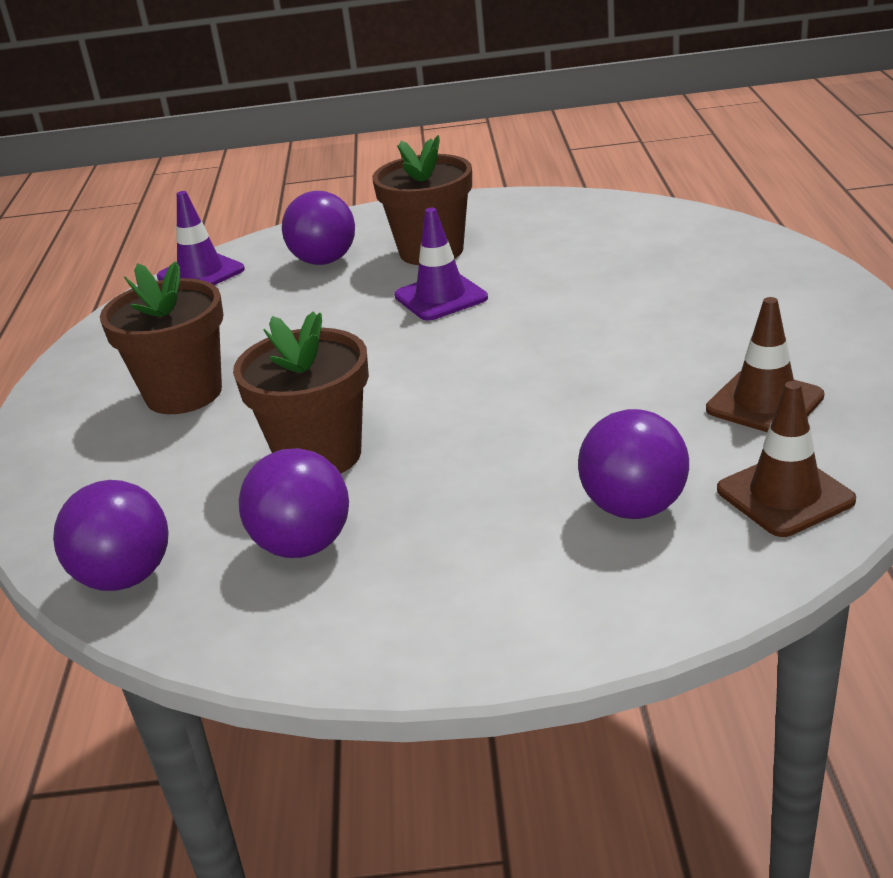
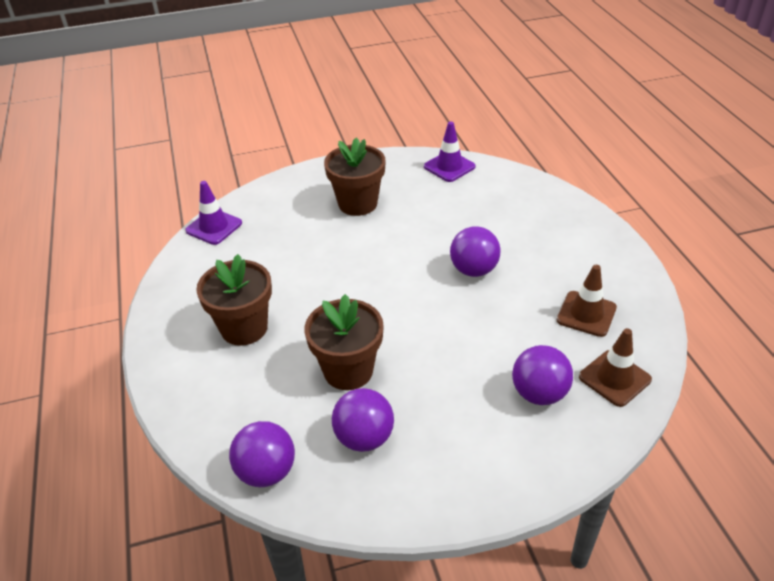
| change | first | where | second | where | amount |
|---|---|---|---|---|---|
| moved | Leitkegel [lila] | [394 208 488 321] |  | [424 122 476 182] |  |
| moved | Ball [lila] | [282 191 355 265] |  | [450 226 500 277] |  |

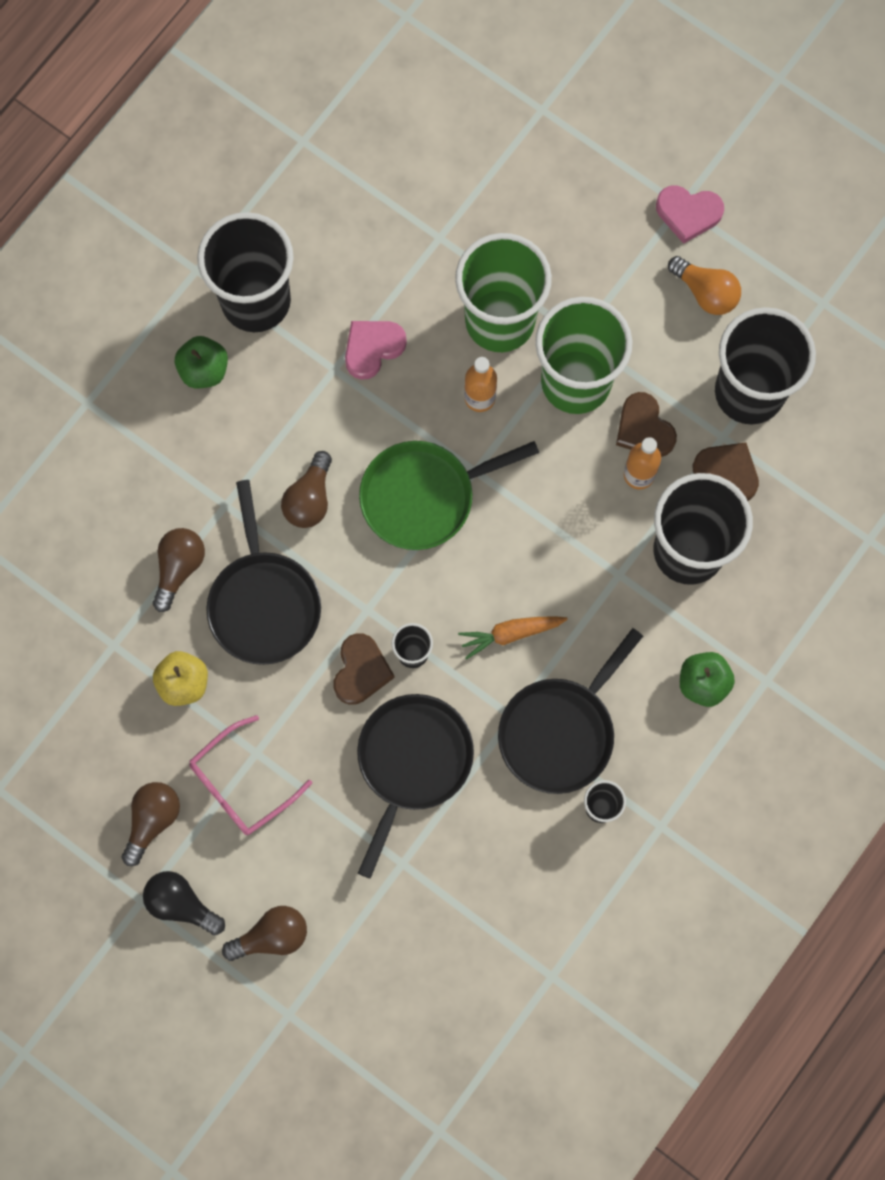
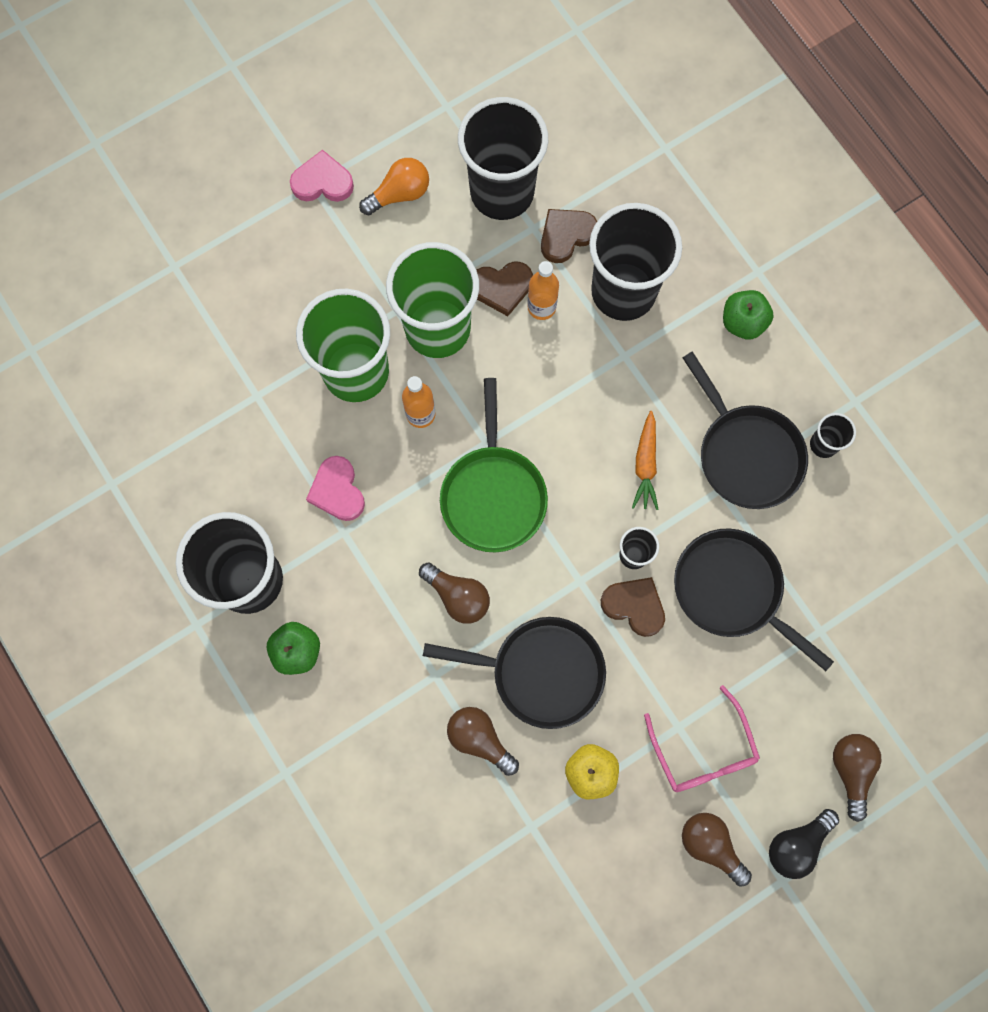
| change | first | where | second | where | amount |
|---|---|---|---|---|---|
| turned | Herz [rosa] | [656 185 724 244] |  | [290 150 354 202] | 120 degrees counterclockwise |

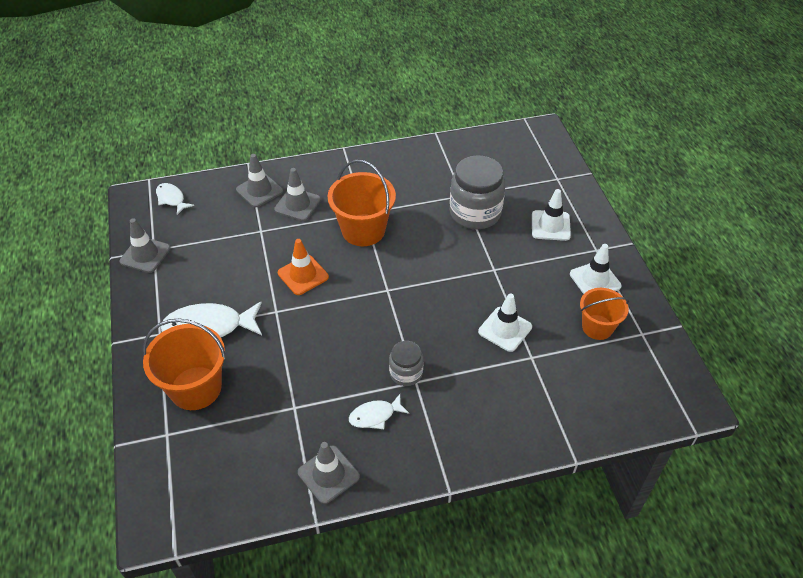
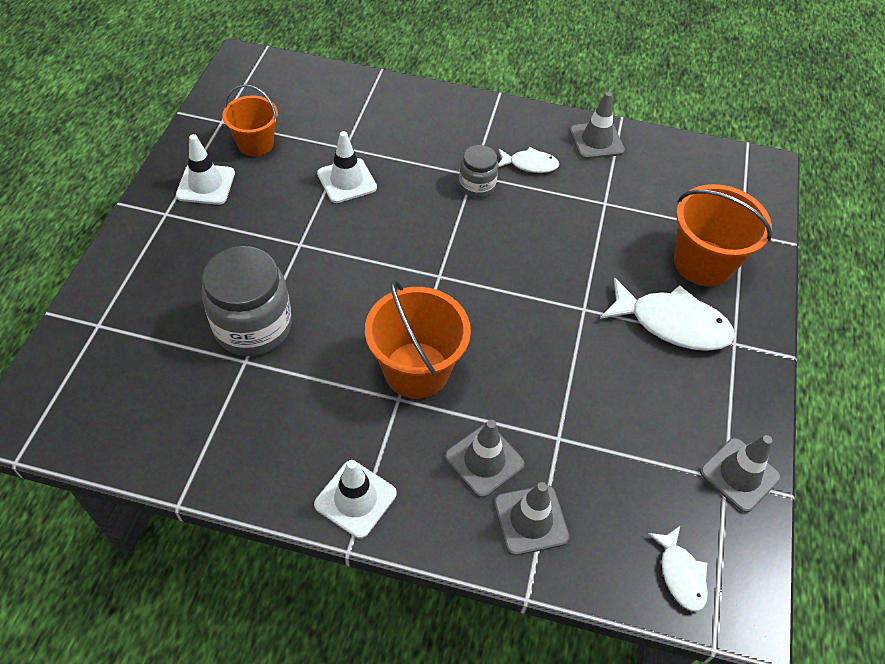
| change | first | where | second | where | amount |
|---|---|---|---|---|---|
| moved | Leitkegel [weiß] | [532 189 571 241] |  | [314 460 397 538] |  |
| removed | Leitkegel [orange] | [278 239 329 295] |  |  |  |

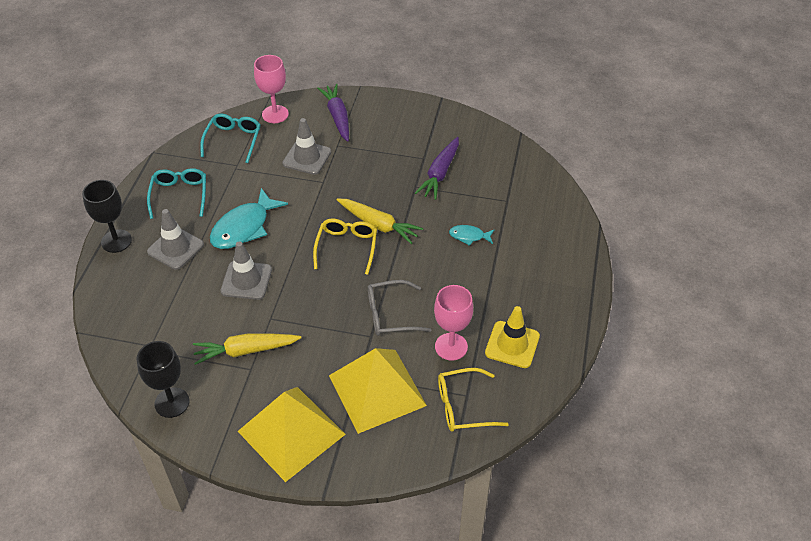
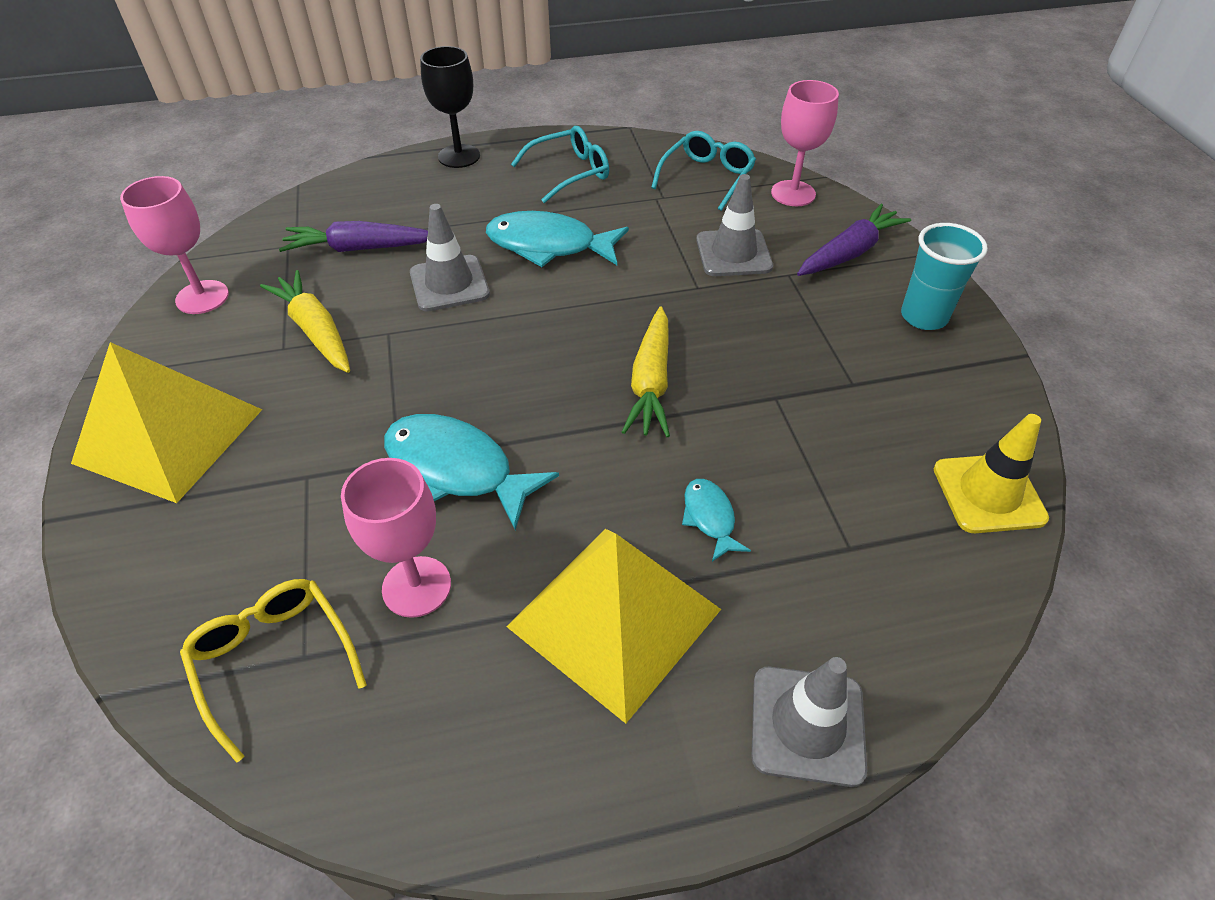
| change | first | where | second | where | amount |
|---|---|---|---|---|---|
| recoloured | Kelch [schwarz] | [137 341 190 418] | Kelch [rosa] | [120 176 229 314] |  |
| moved | Karotte [lila] | [415 137 459 200] |  | [279 221 428 252] |  |
| replaced | Brille [grau] | [368 280 431 336] | Fisch [türkis] | [384 414 559 530] |  |
| moved | Pyramide [gelb] | [329 348 427 434] |  | [507 529 721 724] |  |
| turned | Brille [türkis] | [200 114 261 163] |  | [651 131 756 211] | 45 degrees counterclockwise |
| moved | Leitkegel [grau] | [147 209 204 270] |  | [752 657 867 787] |  |
| added |  |  | Becher [türkis] | [901 223 988 330] |  |
| moved | Leitkegel [gelb] | [485 306 540 368] |  | [934 414 1049 533] |  |
| removed | Brille [gelb] | [313 219 377 275] |  |  |  |

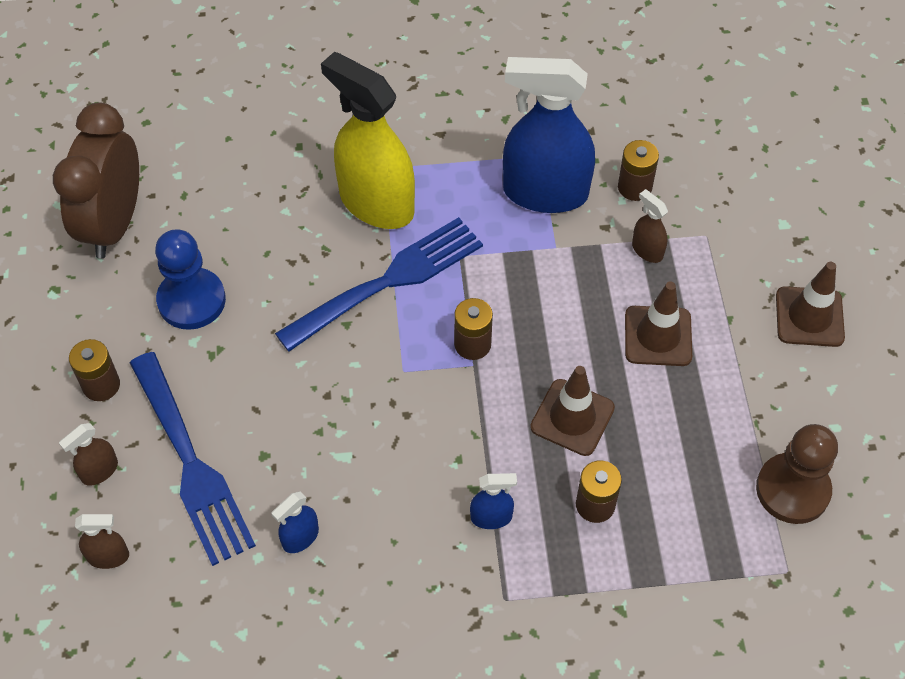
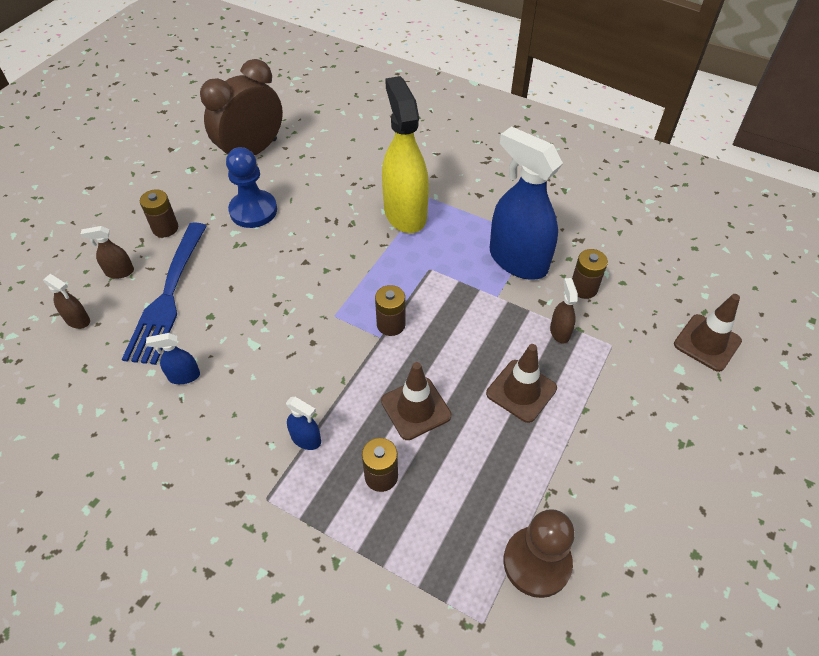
| change | first | where | second | where | amount |
|---|---|---|---|---|---|
| moved | Leitkegel [braun] | [776 262 845 347] |  | [674 294 742 372] |  |
| removed | Gabel [blau] | [275 217 483 352] |  |  |  |

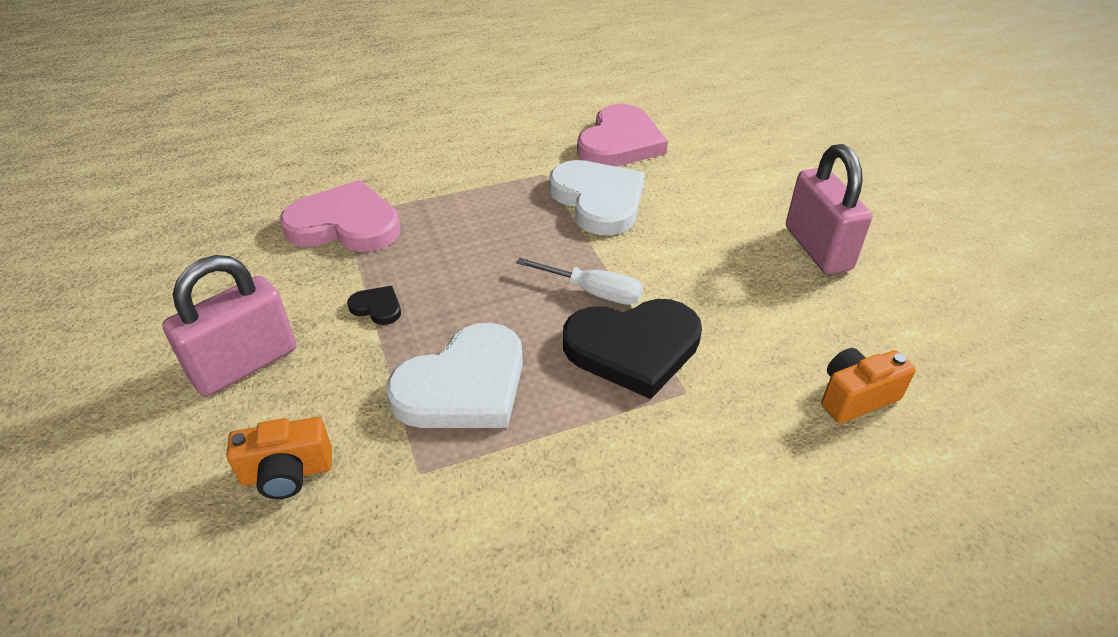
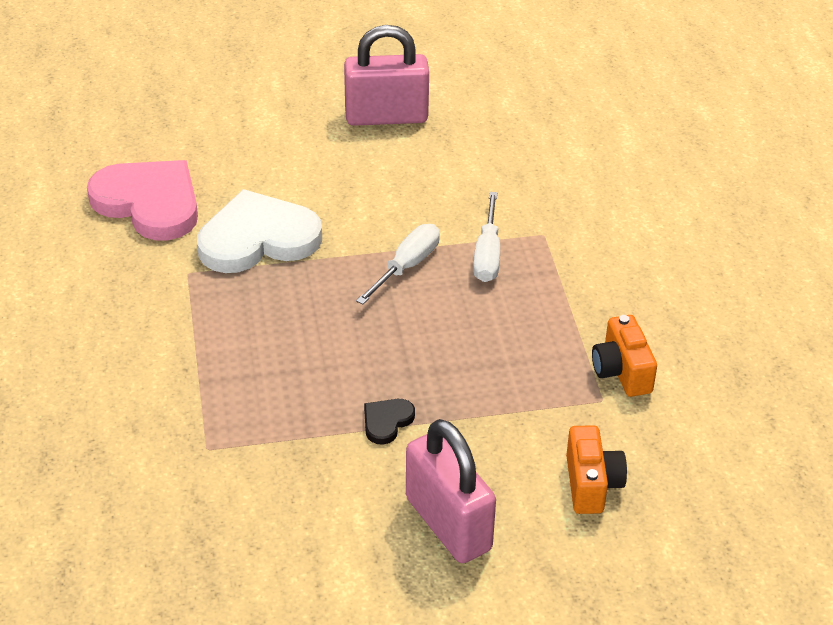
| change | first | where | second | where | amount |
|---|---|---|---|---|---|
| replaced | Herz [schwarz] | [563 299 702 399] | Schraubenzieher [weiß] | [473 192 500 282] |  |
| moved | Kamera [orange] | [821 348 916 424] |  | [592 315 657 397] |  |
| removed | Herz [rosa] | [280 180 401 252] |  |  |  |
| removed | Herz [weiß] | [387 323 523 428] |  |  |  |

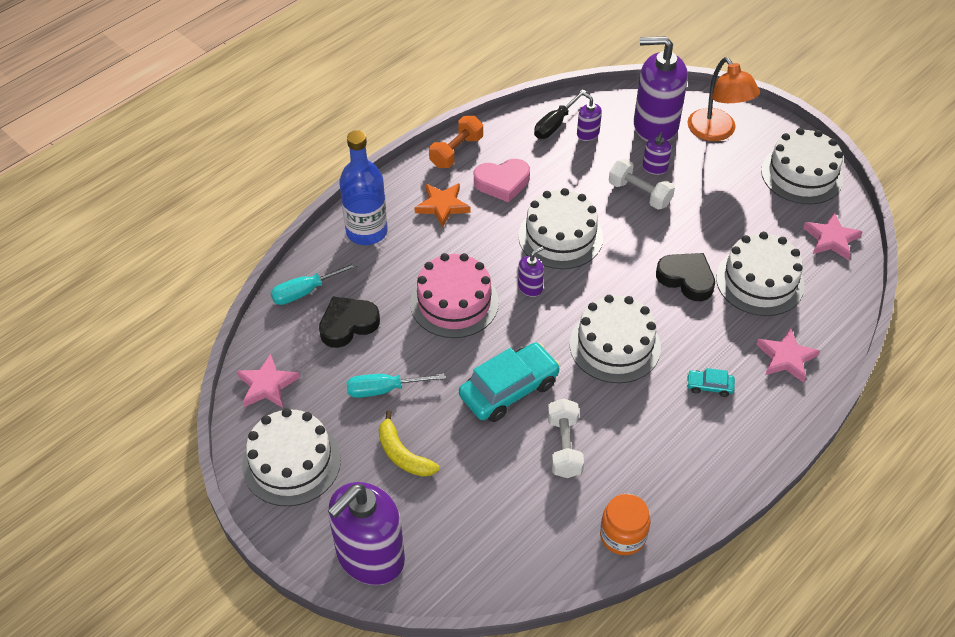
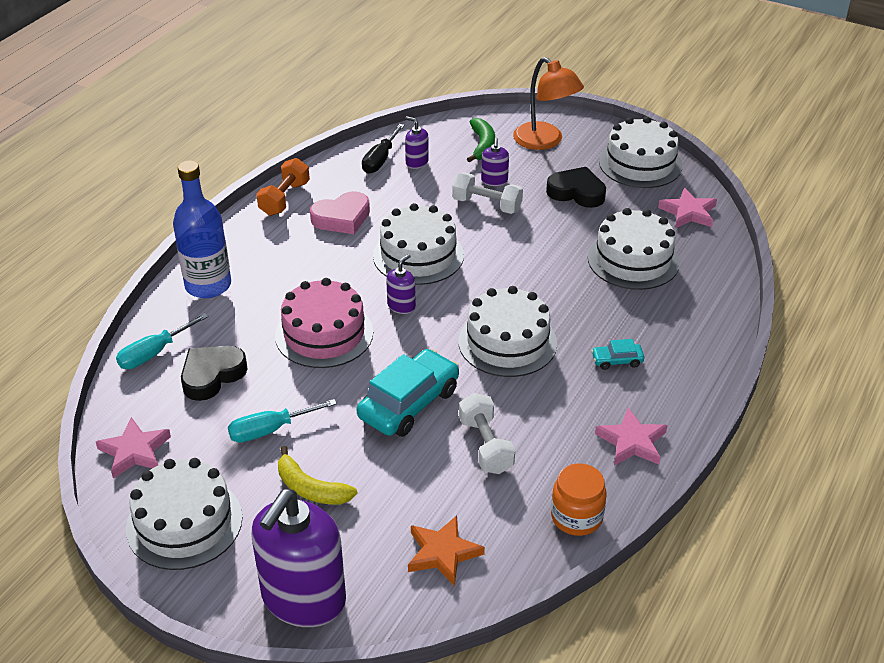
| change | first | where | second | where | amount |
|---|---|---|---|---|---|
| moved | Stern [orange] | [414 183 470 228] |  | [408 515 485 586] |  |
| replaced | Seifenspender [lila] | [634 36 688 141] | Banane [grün] | [467 118 495 162] |  |
| moved | Herz [schwarz] | [656 253 715 301] |  | [546 167 606 208] |  |
| moved | Stern [rosa] | [756 328 820 383] |  | [595 408 668 465] |  |

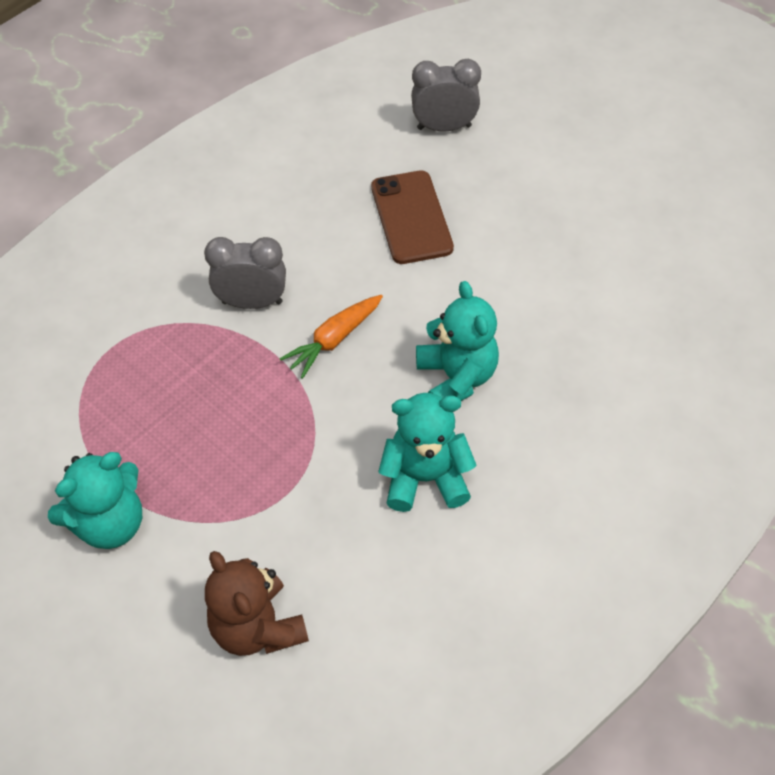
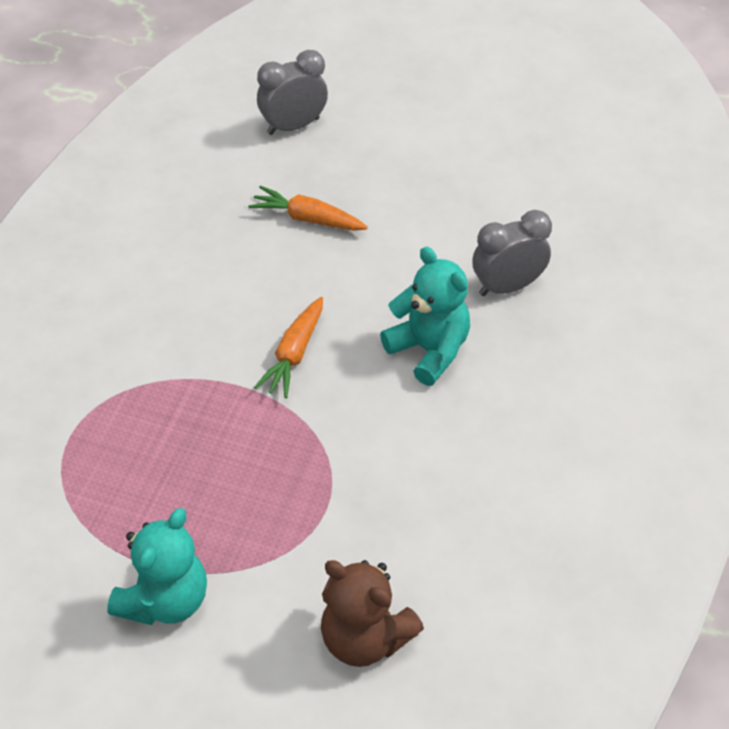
| change | first | where | second | where | amount |
|---|---|---|---|---|---|
| replaced | Handy [braun] | [371 171 454 264] | Karotte [orange] | [248 186 368 231] |  |
| moved | Wecker [grau] | [204 237 286 309] |  | [472 210 552 296] |  |
| removed | Teddybär [türkis] | [378 393 477 512] |  |  |  |

